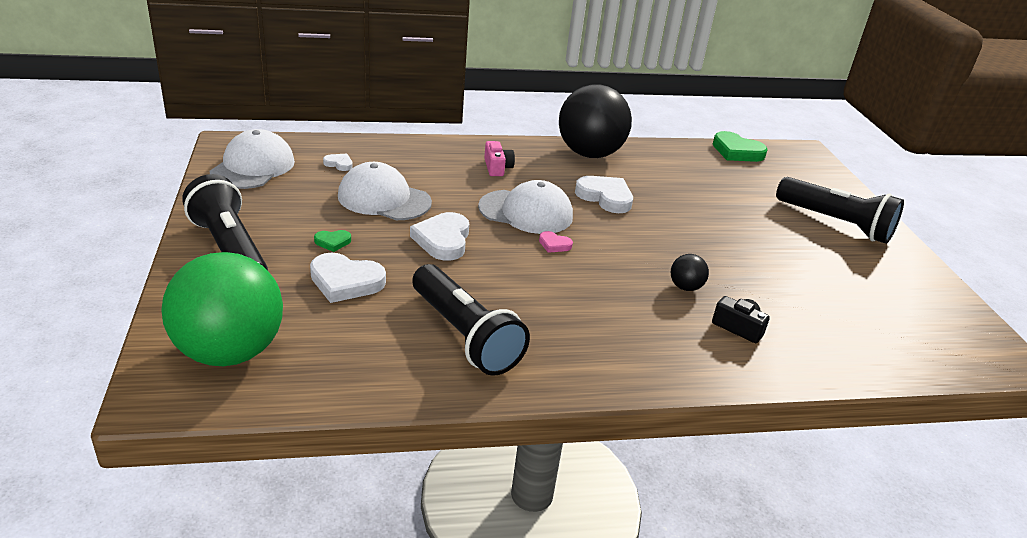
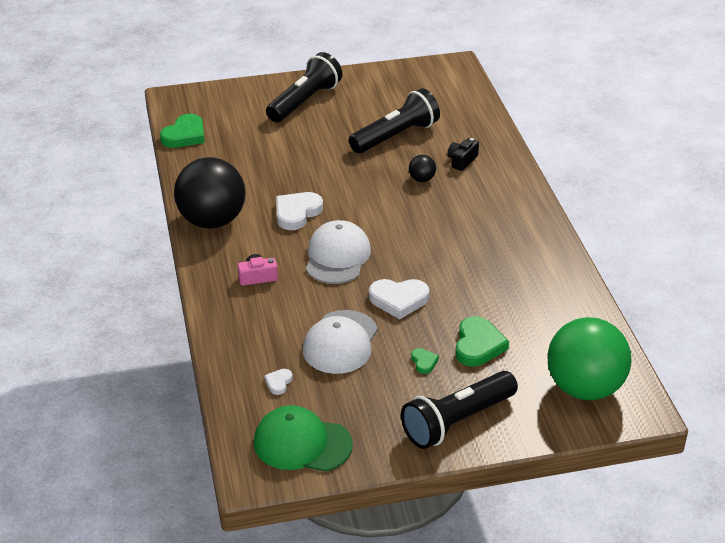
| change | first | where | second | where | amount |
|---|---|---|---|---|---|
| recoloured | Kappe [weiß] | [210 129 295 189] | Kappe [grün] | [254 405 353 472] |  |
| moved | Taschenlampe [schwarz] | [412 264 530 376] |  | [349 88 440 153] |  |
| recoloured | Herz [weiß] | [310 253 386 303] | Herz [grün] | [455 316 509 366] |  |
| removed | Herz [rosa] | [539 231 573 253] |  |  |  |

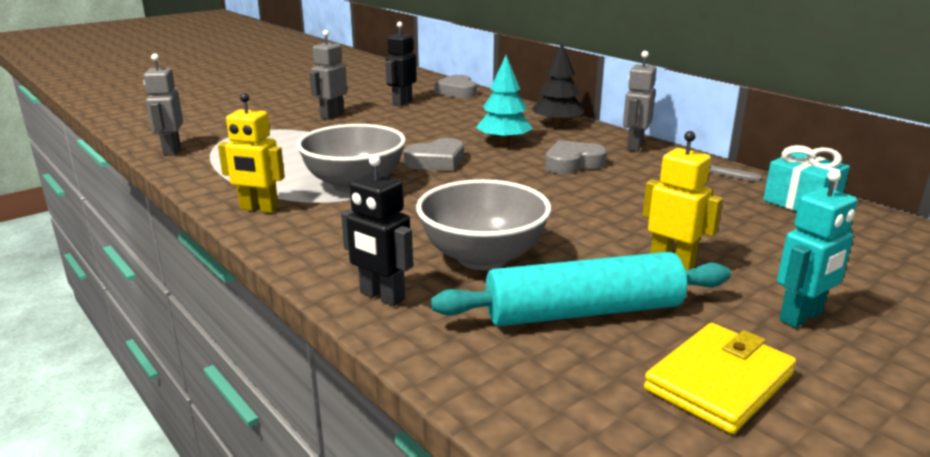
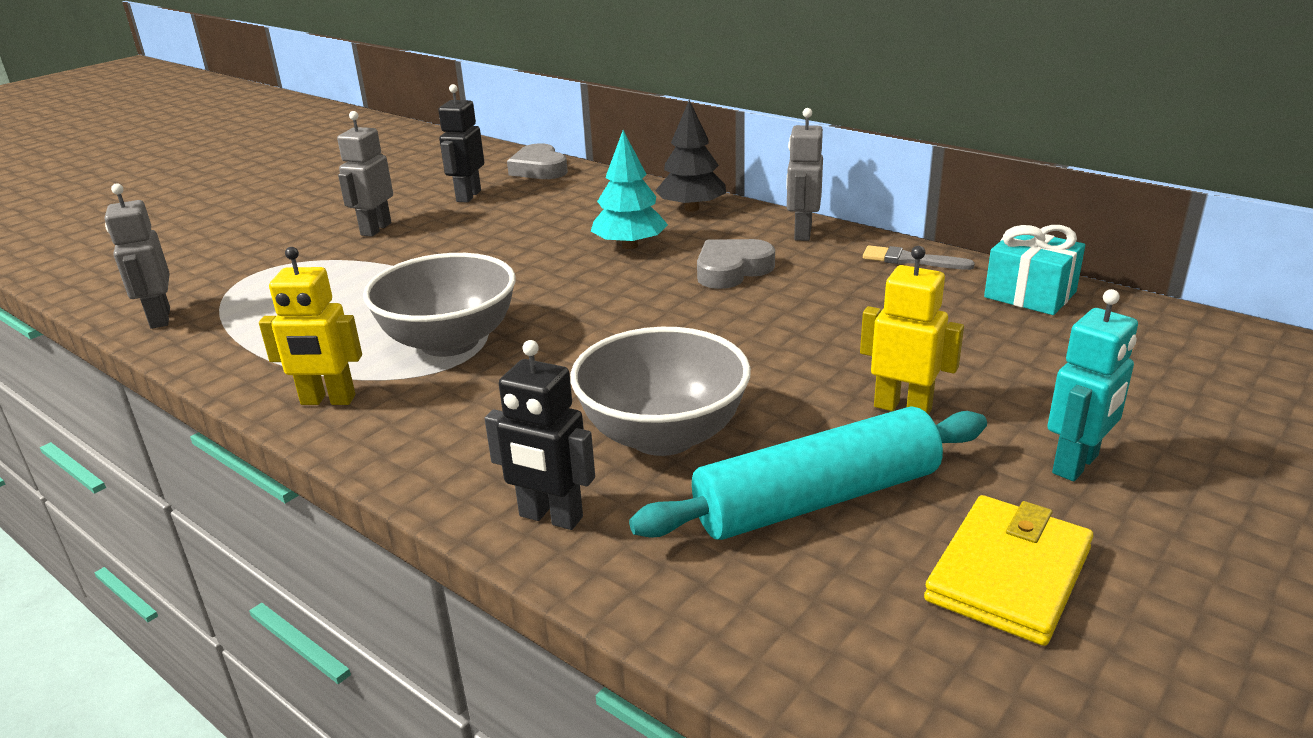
| change | first | where | second | where | amount |
|---|---|---|---|---|---|
| removed | Herz [grau] | [404 138 464 171] |  |  |  |

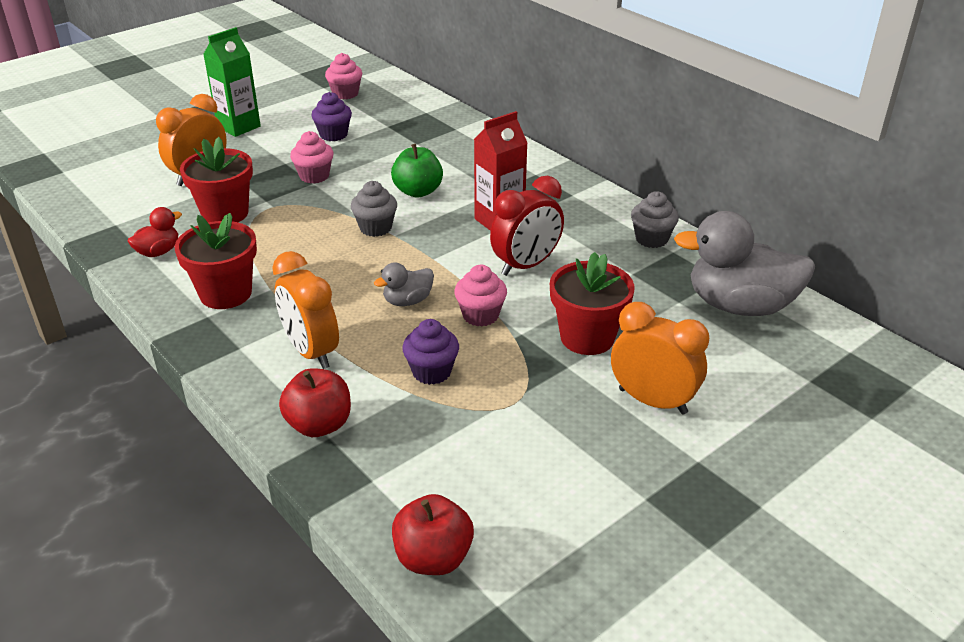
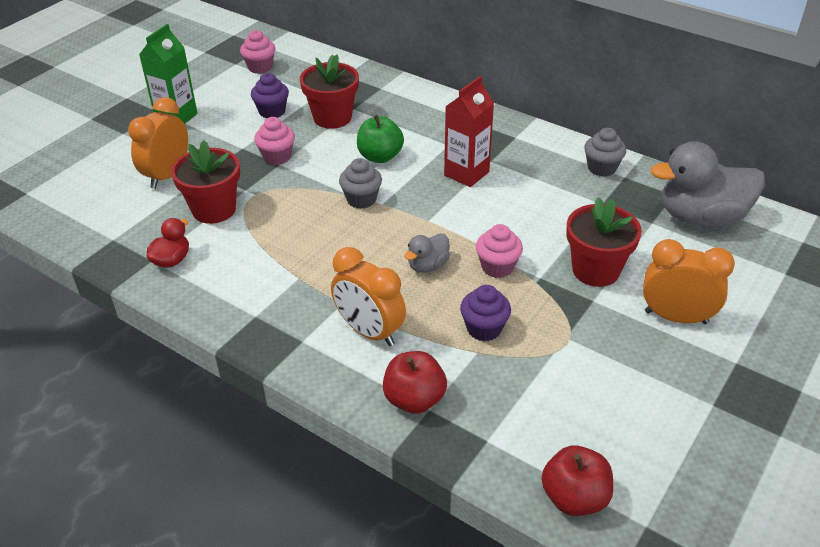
| change | first | where | second | where | amount |
|---|---|---|---|---|---|
| moved | Blumentopf [rot] | [175 213 257 309] |  | [300 55 359 129] |  |
| removed | Wecker [rot] | [490 176 564 276] |  |  |  |

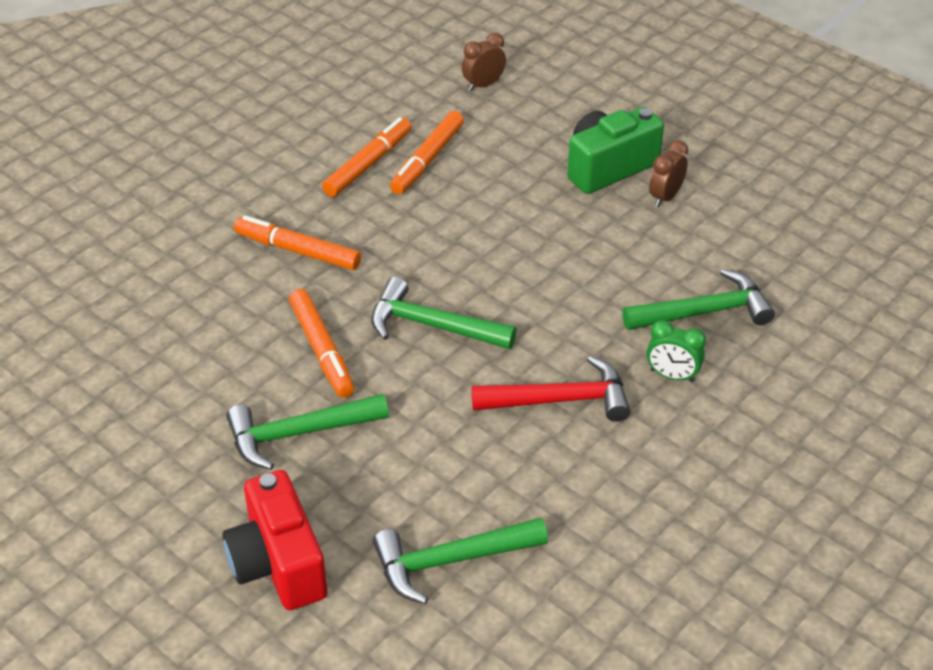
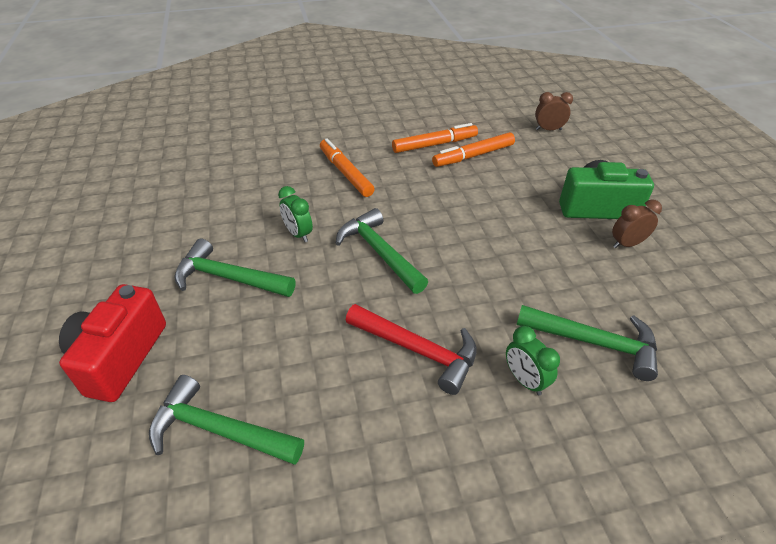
| change | first | where | second | where | amount |
|---|---|---|---|---|---|
| replaced | Filzstift [orange] | [289 289 354 398] | Wecker [grün] | [278 186 313 242] |  |

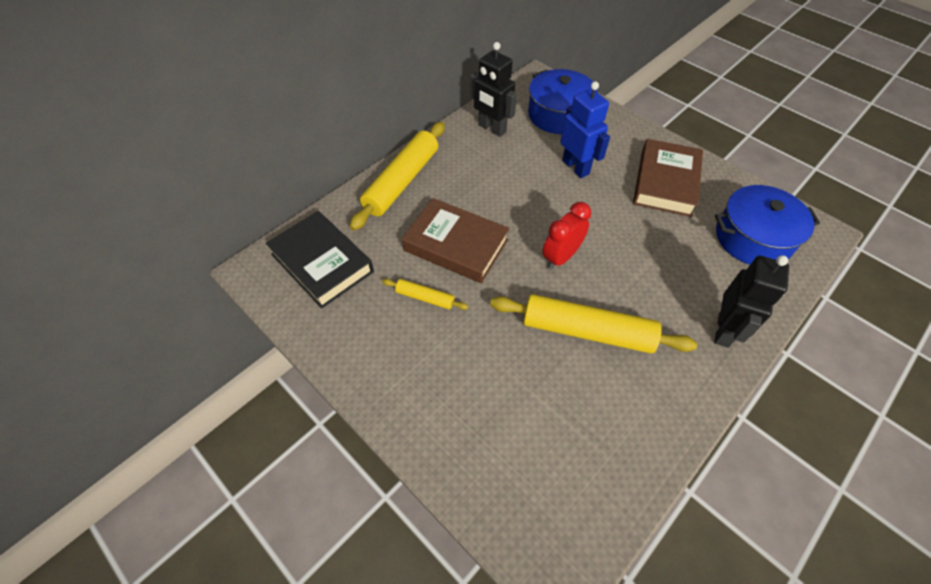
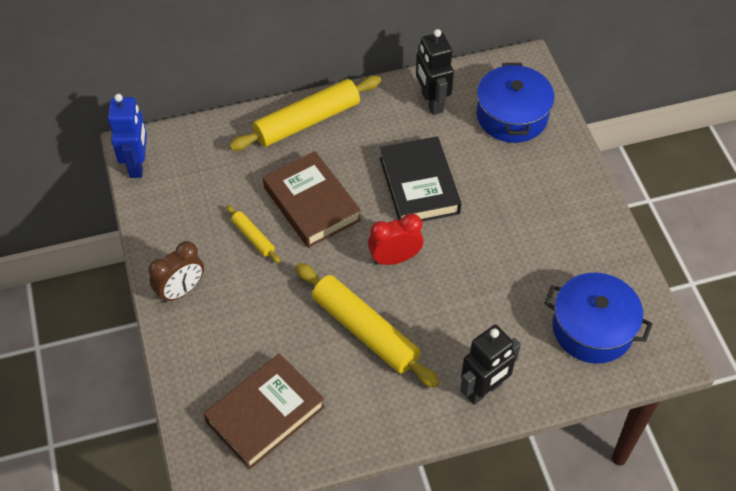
| change | first | where | second | where | amount |
|---|---|---|---|---|---|
| moved | Roboter [blau] | [560 81 610 178] |  | [108 94 147 178] |  |
| added |  |  | Wecker [braun] | [149 241 204 303] |  |
| moved | Buch [braun] | [633 139 703 217] |  | [204 354 325 470] |  |
| moved | Buch [schwarz] | [266 211 374 309] |  | [380 136 461 221] |  |

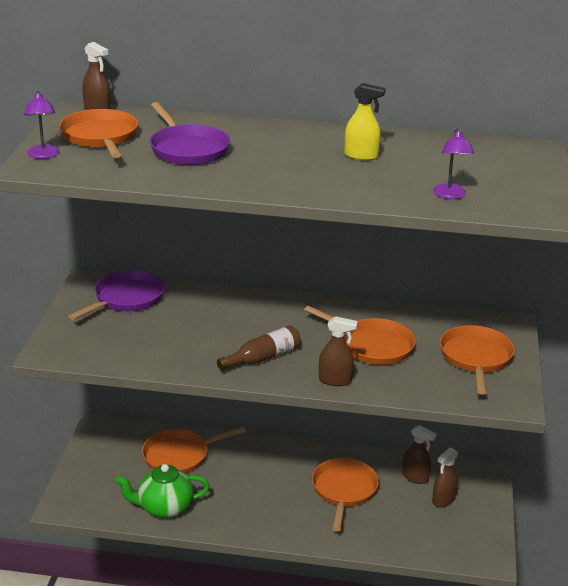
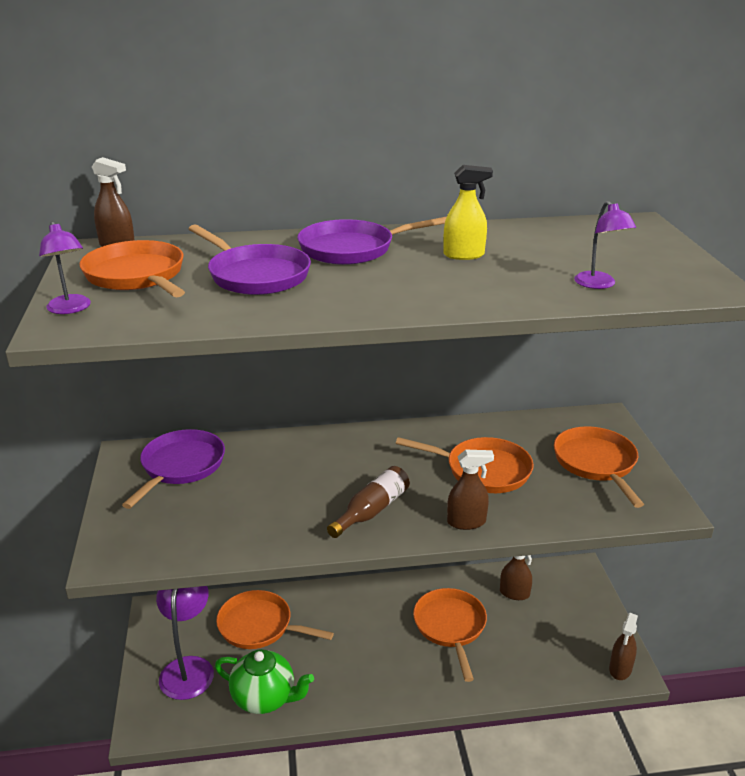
| change | first | where | second | where | amount |
|---|---|---|---|---|---|
| added |  |  | Lampe [lila] | [156 586 214 700] |  |
| turned | Teekanne [grün] | [115 464 210 518] |  | [215 649 314 714] | 135 degrees counterclockwise |
| turned | Pfanne [orange] | [142 427 246 473] |  | [216 590 334 649] | 60 degrees clockwise |
| added |  |  | Pfanne [lila] | [297 217 447 265] |  |
| moved | Sprühflasche [braun] | [432 447 458 507] |  | [609 613 638 680] |  |

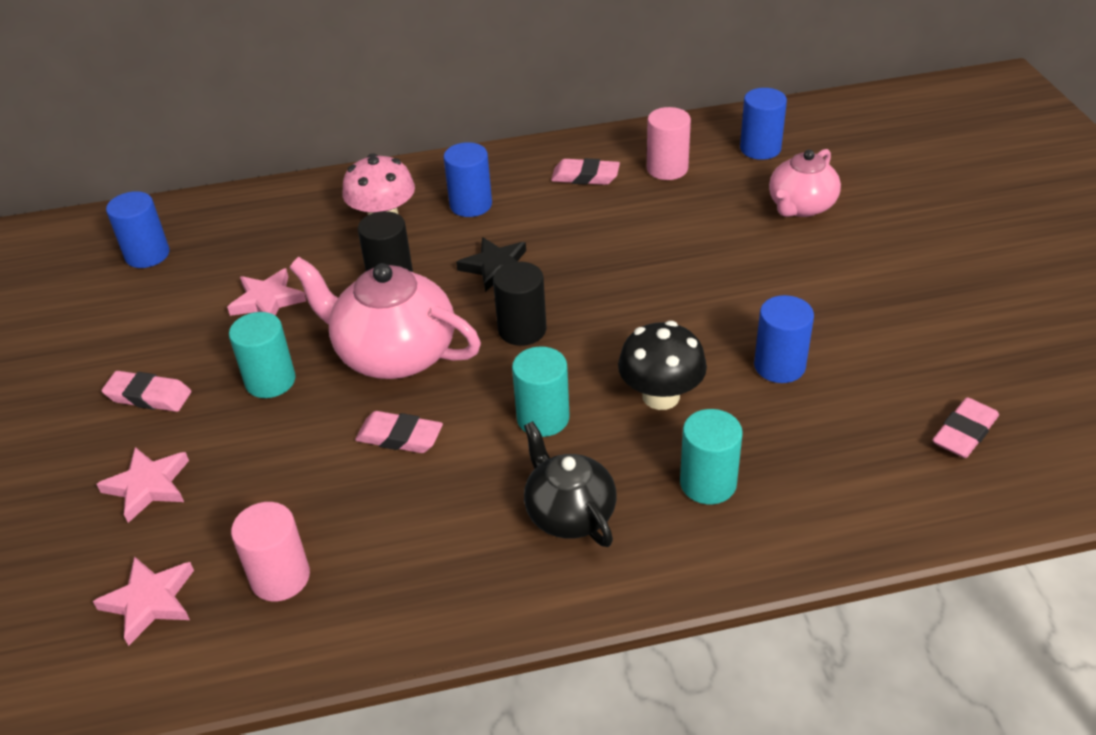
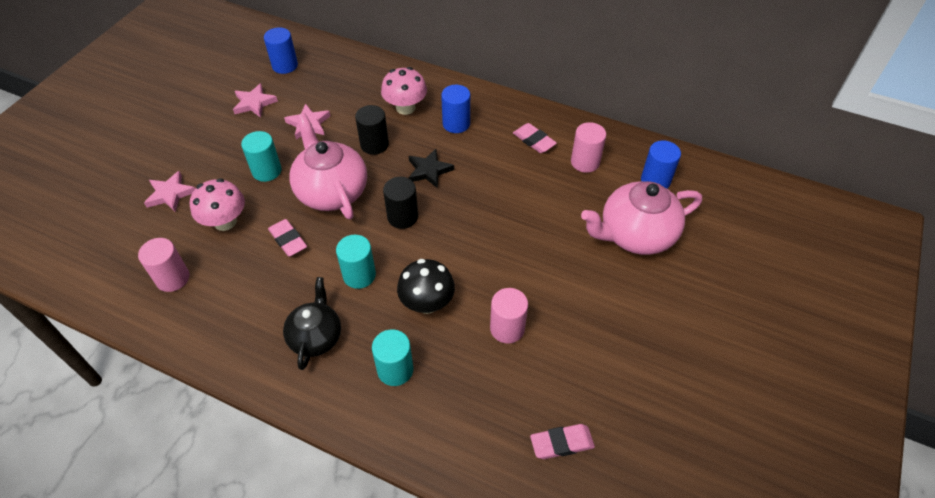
| change | first | where | second | where | amount |
|---|---|---|---|---|---|
| added |  |  | Pilz [rosa] | [190 178 245 231] |  |
| moved | Stern [rosa] | [93 556 194 646] |  | [233 83 278 118] |  |
| recoloured | Vollzylinder [blau] | [754 295 814 383] | Vollzylinder [rosa] | [490 288 528 343] |  |
| resized | Teekanne [rosa] | [769 149 841 217] |  | [581 181 702 255] | x1.56 |
| removed | Radiergummi [rosa] | [102 371 191 412] |  |  |  |

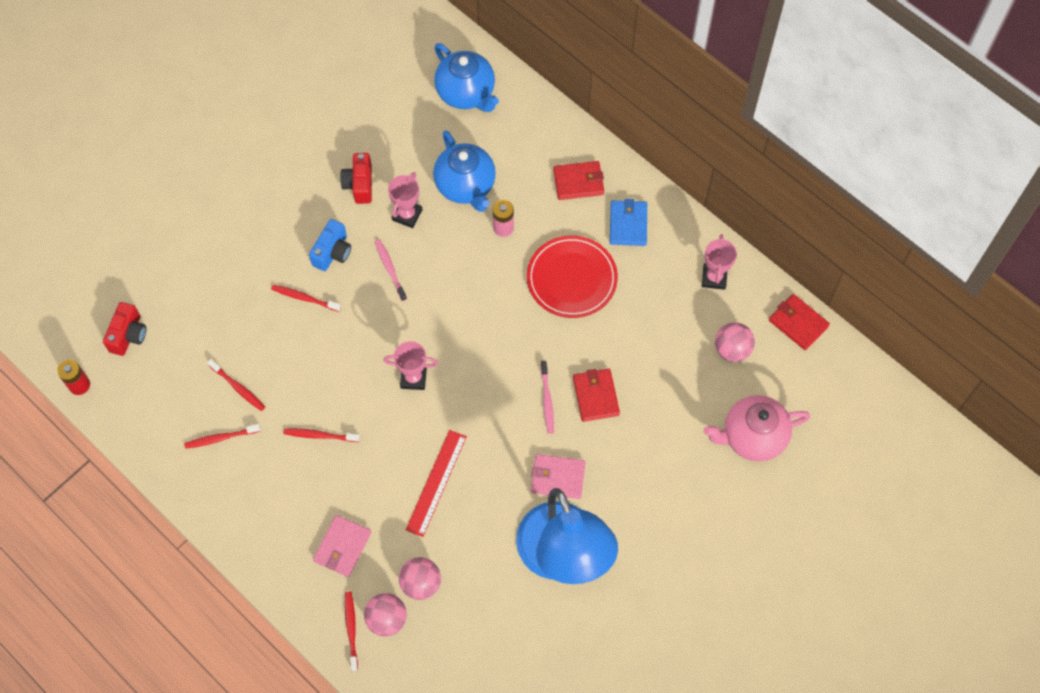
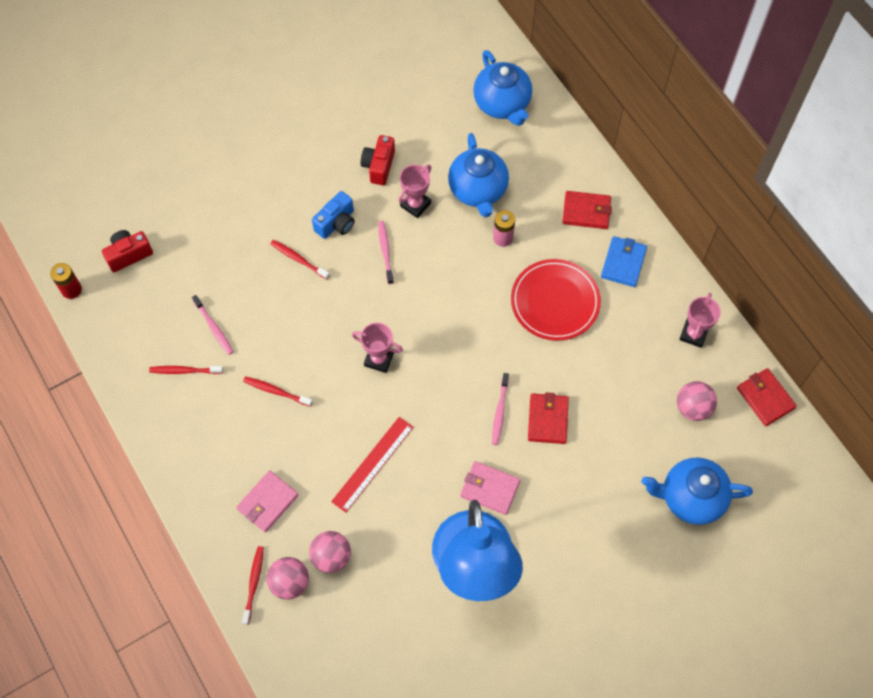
| change | first | where | second | where | amount |
|---|---|---|---|---|---|
| turned | Kamera [rot] | [103 302 146 356] |  | [102 230 153 272] | 150 degrees counterclockwise |
| recoloured | Zahnbürste [rot] | [207 359 265 411] | Zahnbürste [rosa] | [192 295 233 355] |  |
| recoloured | Teekanne [rosa] | [704 395 810 461] | Teekanne [blau] | [642 457 753 525] |  |

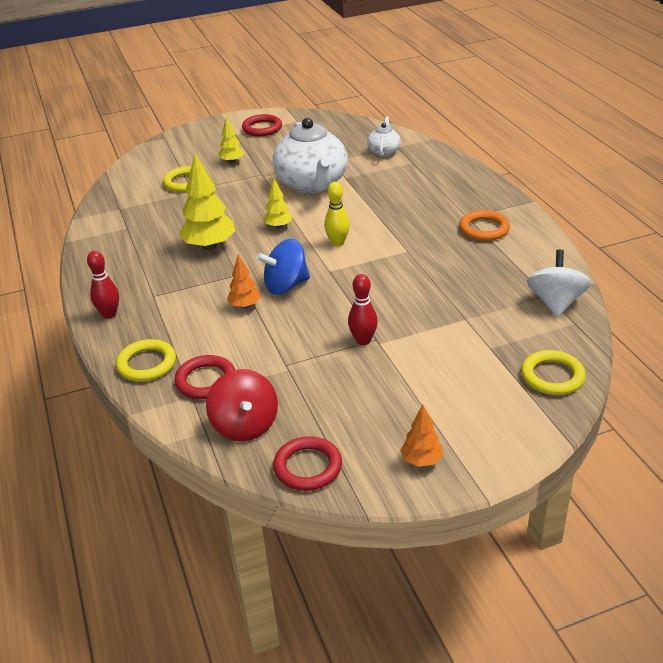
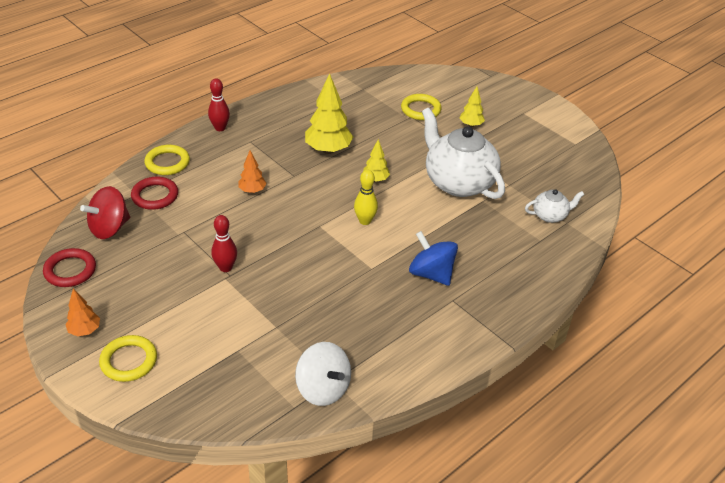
| change | first | where | second | where | amount |
|---|---|---|---|---|---|
| moved | Ring [gelb] | [521 350 586 395] |  | [99 335 157 382] |  |
| turned | Kreisel [weiß] | [527 250 591 317] |  | [295 342 351 406] | 60 degrees clockwise |
| moved | Kreisel [blau] | [256 239 310 295] |  | [409 231 458 286] |  |
| turned | Teekanne [weiß] | [273 118 348 193] |  | [422 108 505 199] | 90 degrees clockwise |
| removed | Ring [rot] | [242 114 282 136] |  |  |  |
| removed | Ring [orange] | [459 210 510 241] |  |  |  |

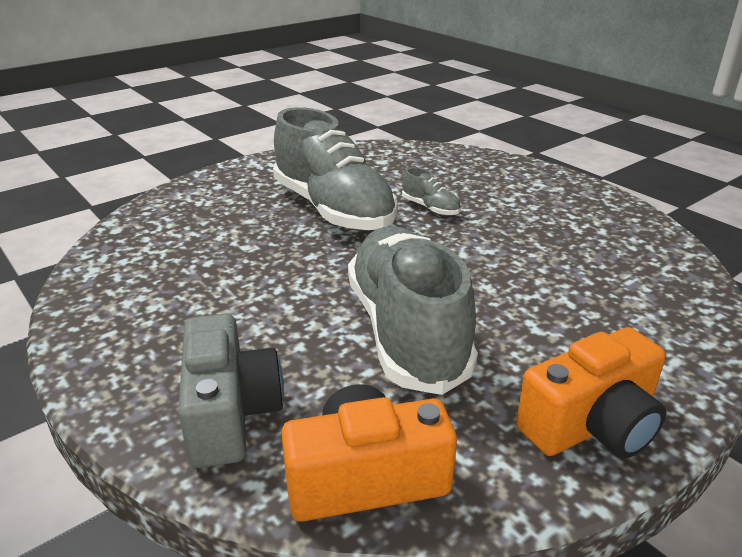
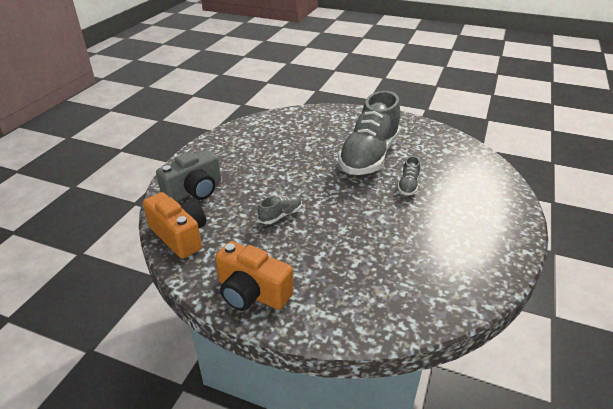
| change | first | where | second | where | amount |
|---|---|---|---|---|---|
| resized | Schuh [grau] | [348 226 478 395] |  | [258 195 302 224] | x0.41 |

